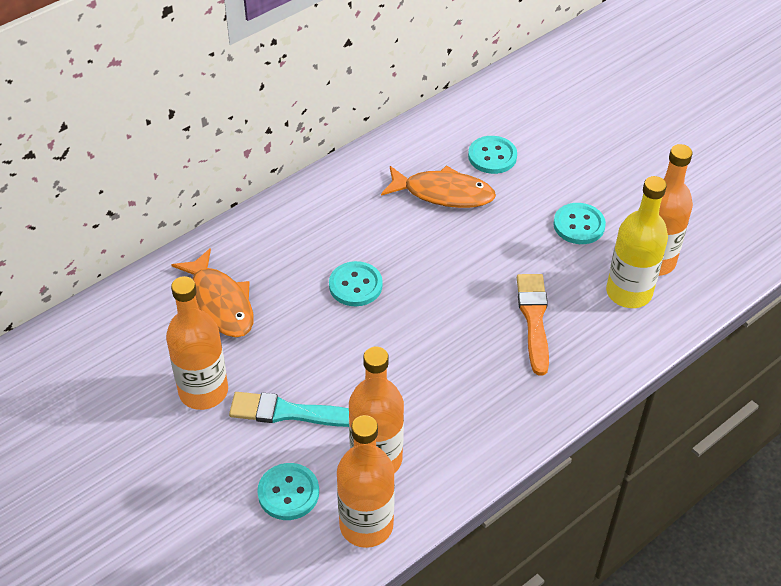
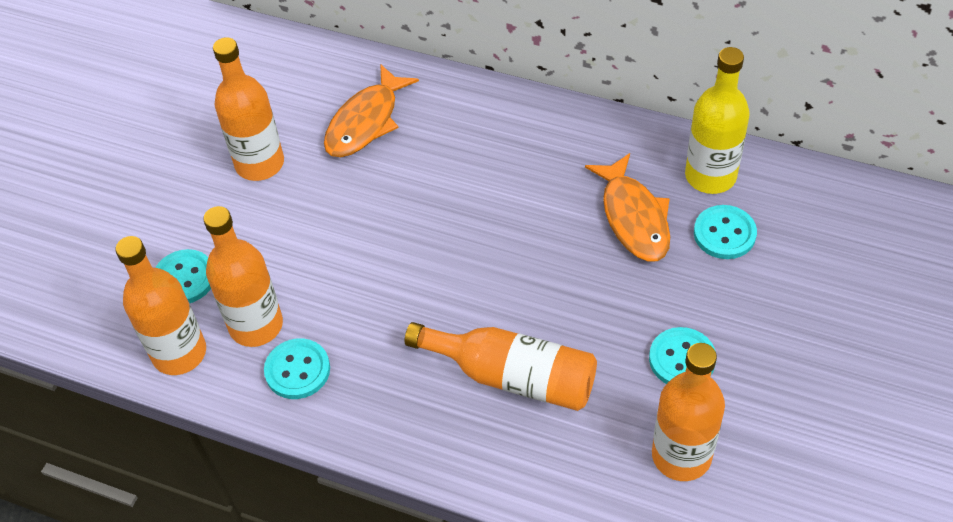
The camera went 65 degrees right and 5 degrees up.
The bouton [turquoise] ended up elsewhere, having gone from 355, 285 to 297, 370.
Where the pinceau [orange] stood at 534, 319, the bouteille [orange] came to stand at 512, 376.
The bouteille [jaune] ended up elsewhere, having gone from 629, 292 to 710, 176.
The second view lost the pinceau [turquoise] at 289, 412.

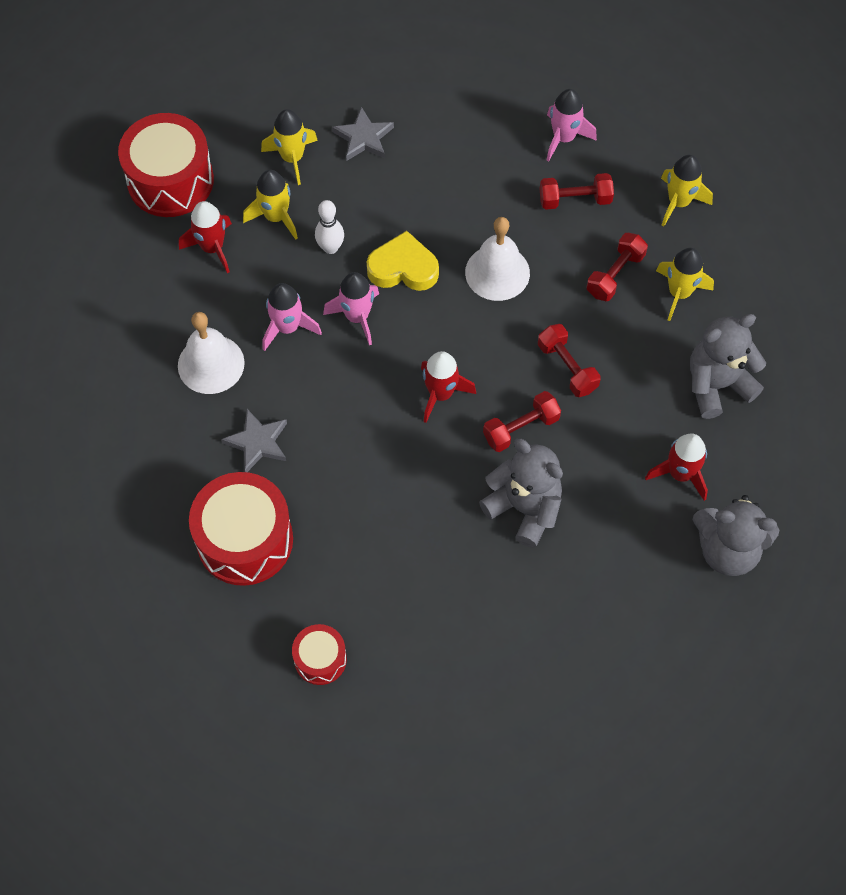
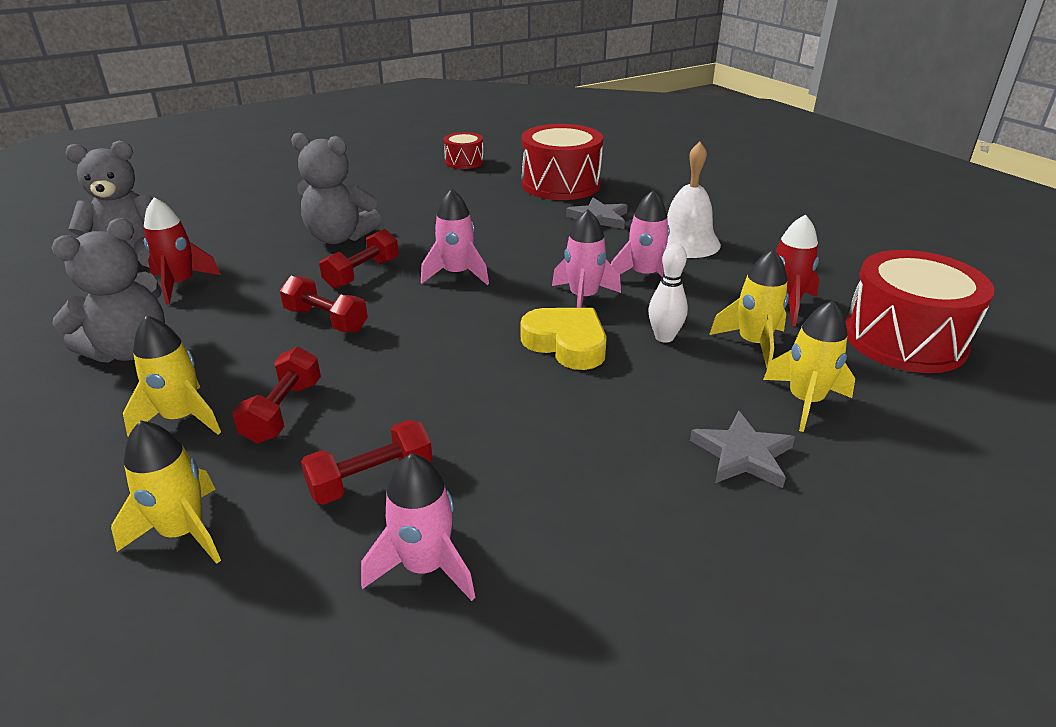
The camera went 155 degrees right and 30 degrees down.
What was the fusée [rouge] at 441, 394 turned into the fusée [rose] at 456, 274.
The cœur [jaune] at 403, 268 ended up facing another way, 120 degrees counterclockwise from before.
The second view lost the cloche [blanc] at 497, 272.

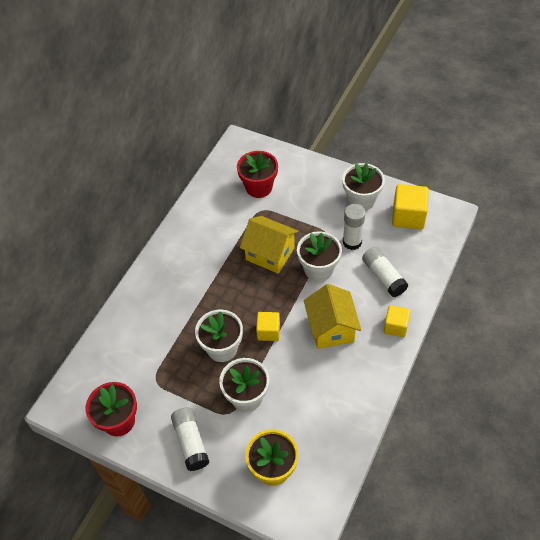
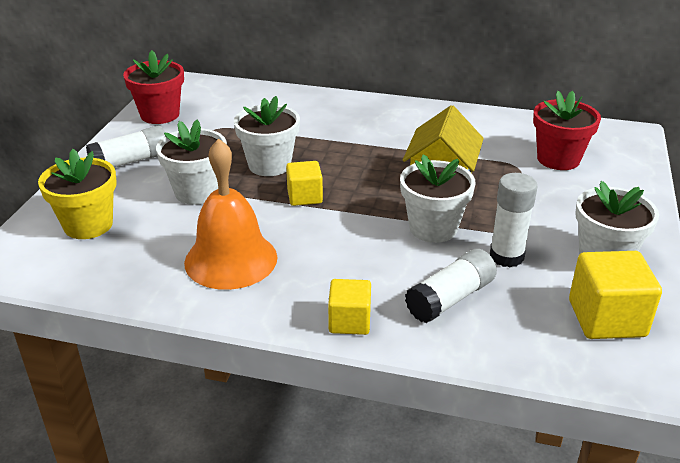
The camera went 75 degrees right and 20 degrees down.
The second view gained the cloche [orange] at 231, 259.
The second view lost the maison [jaune] at 331, 328.

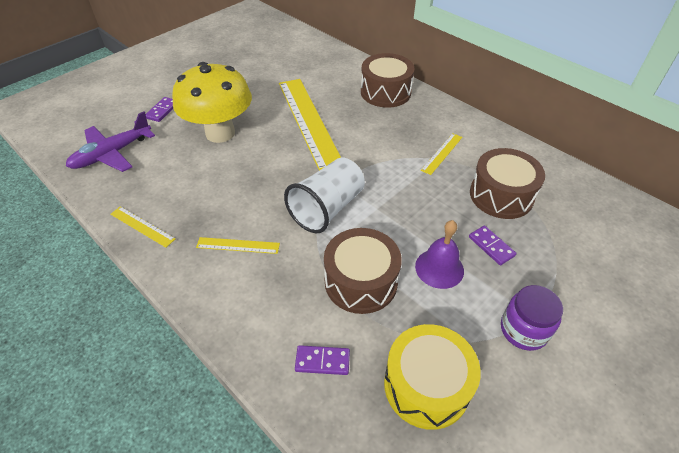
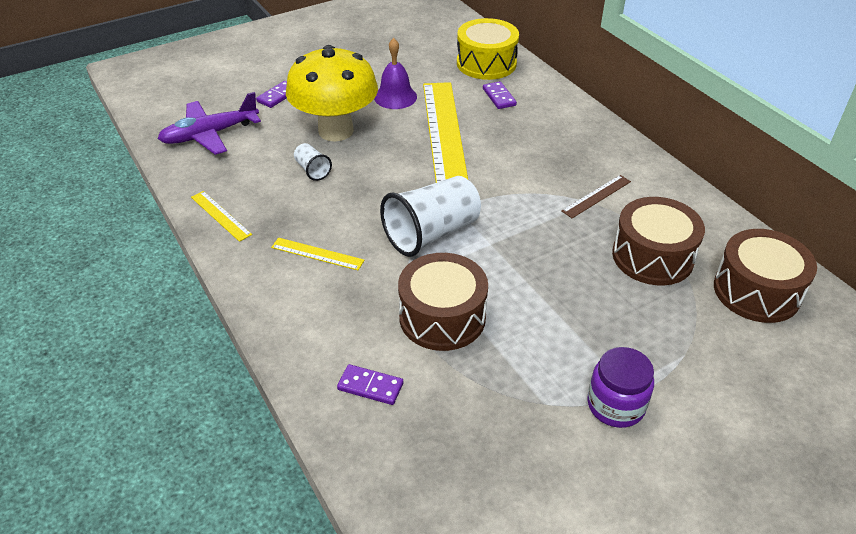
The camera went 15 degrees right and 5 degrees down.
The second view gained the gobelet [blanc] at 312, 170.
The cloche [violet] ended up elsewhere, having gone from 439, 268 to 395, 97.
The tambour [jaune] ended up elsewhere, having gone from 426, 385 to 486, 63.
The domino [violet] ended up elsewhere, having gone from 491, 246 to 499, 97.
What was the règle [jaune] at 442, 153 turned into the règle [marron] at 596, 196.
The tambour [marron] ended up elsewhere, having gone from 385, 92 to 756, 291.

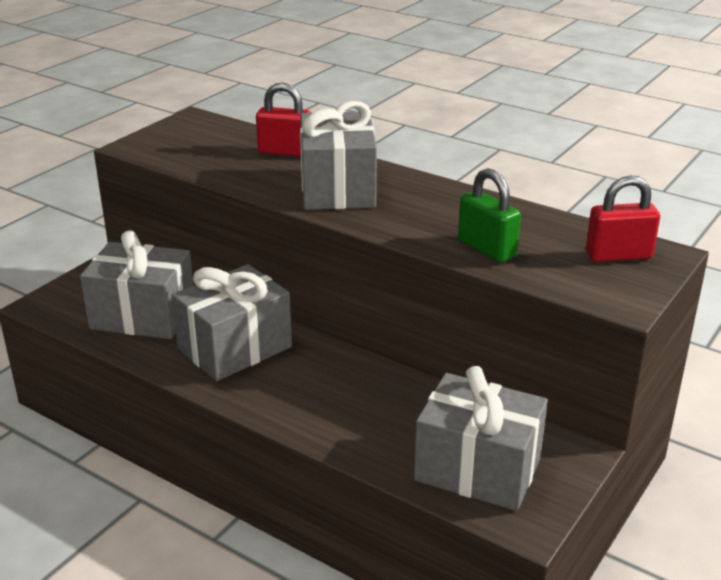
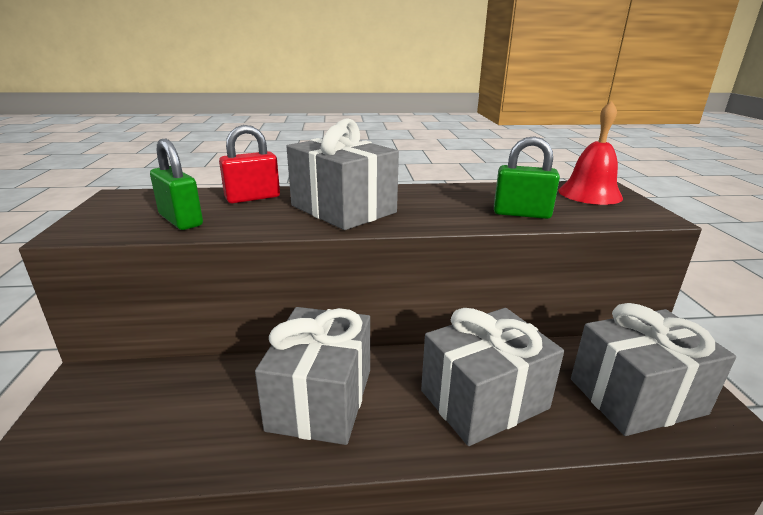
The camera went 40 degrees left and 5 degrees down.
The second view gained the cadenas [vert] at 181, 220.
The cadeau [gris] ended up elsewhere, having gone from 143, 316 to 484, 399.
Where the cadenas [rouge] stood at 618, 255, the cloche [rouge] came to stand at 590, 194.

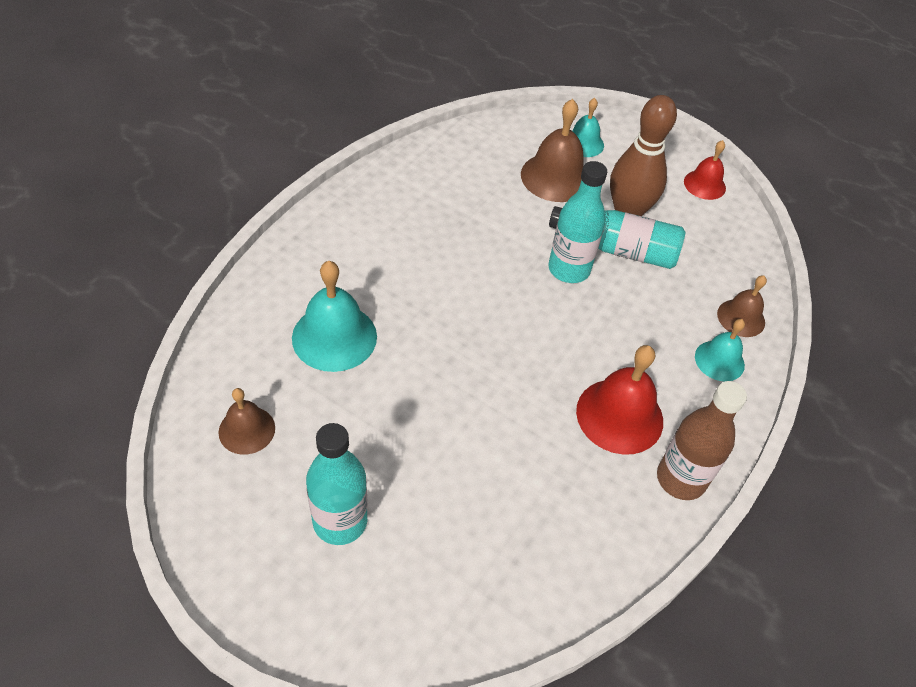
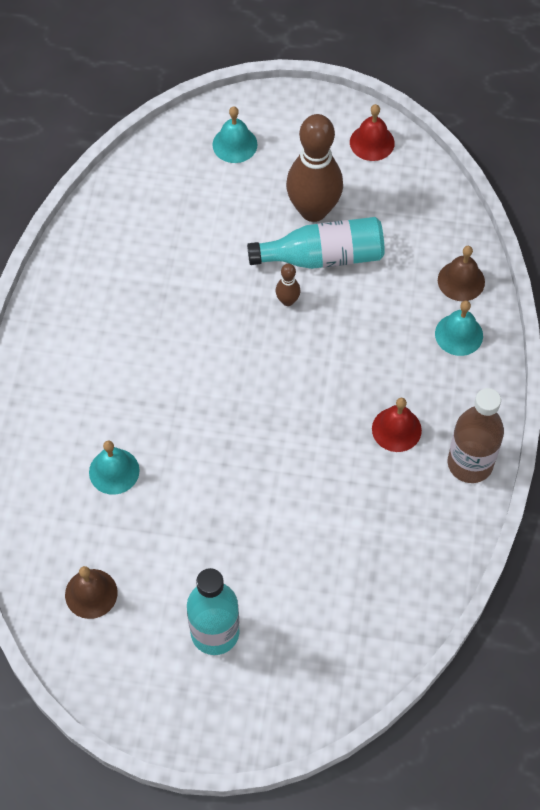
The camera went 20 degrees left and 10 degrees up.
The size of the cloche [turquoise] at 334, 337 changed by a factor of 0.60.
Where the bouteille [turquoise] stood at 569, 269, the quille [marron] came to stand at 287, 301.
The size of the cloche [rouge] at 619, 416 changed by a factor of 0.60.
The second view lost the cloche [marron] at 555, 177.

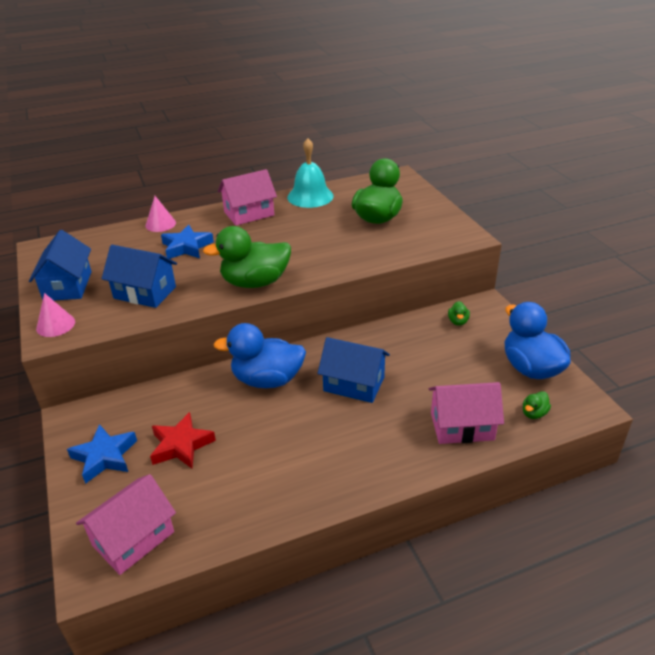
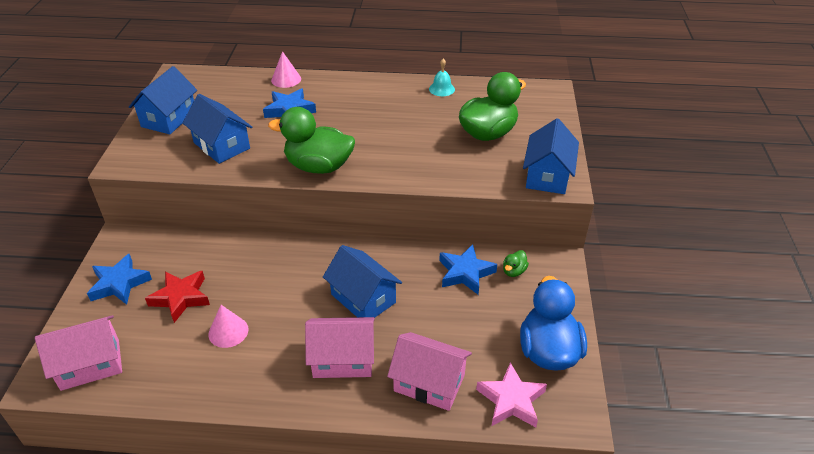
The camera went 25 degrees right and 5 degrees up.
The cône [rose] ended up elsewhere, having gone from 55, 325 to 228, 331.
The maison [rose] ended up elsewhere, having gone from 249, 214 to 343, 359.
The size of the cloche [turquoise] at 310, 196 changed by a factor of 0.53.
The second view gained the étoile [bleu] at 465, 273.
Where the canard [vert] stood at 534, 413, the étoile [rose] came to stand at 511, 400.
The second view gained the maison [bleu] at 547, 176.
The second view lost the canard [bleu] at 267, 380.

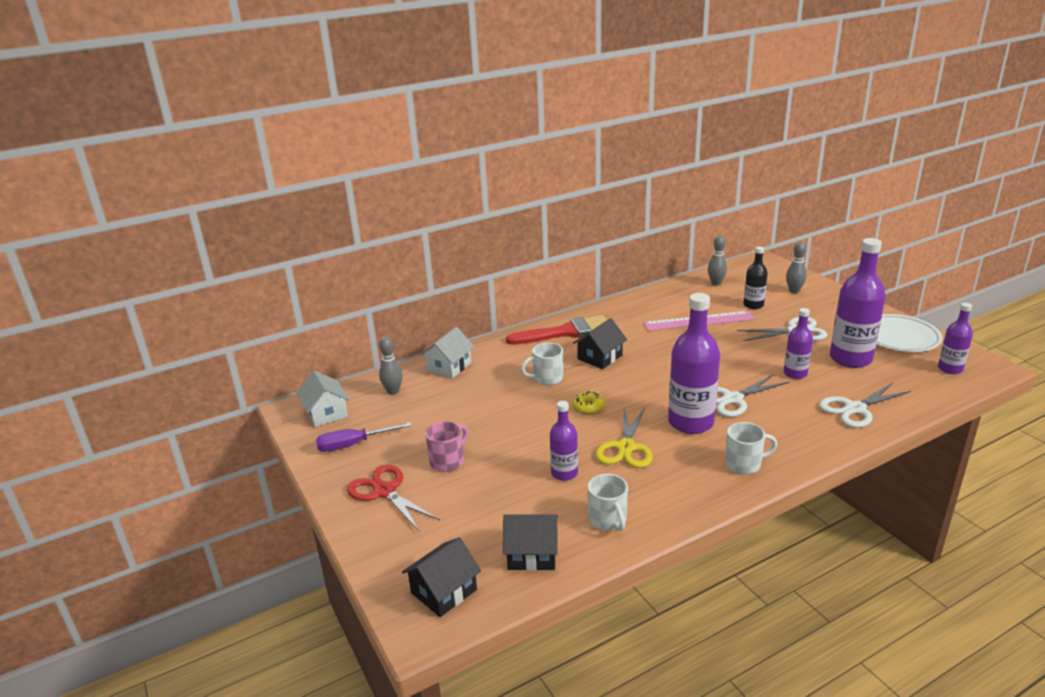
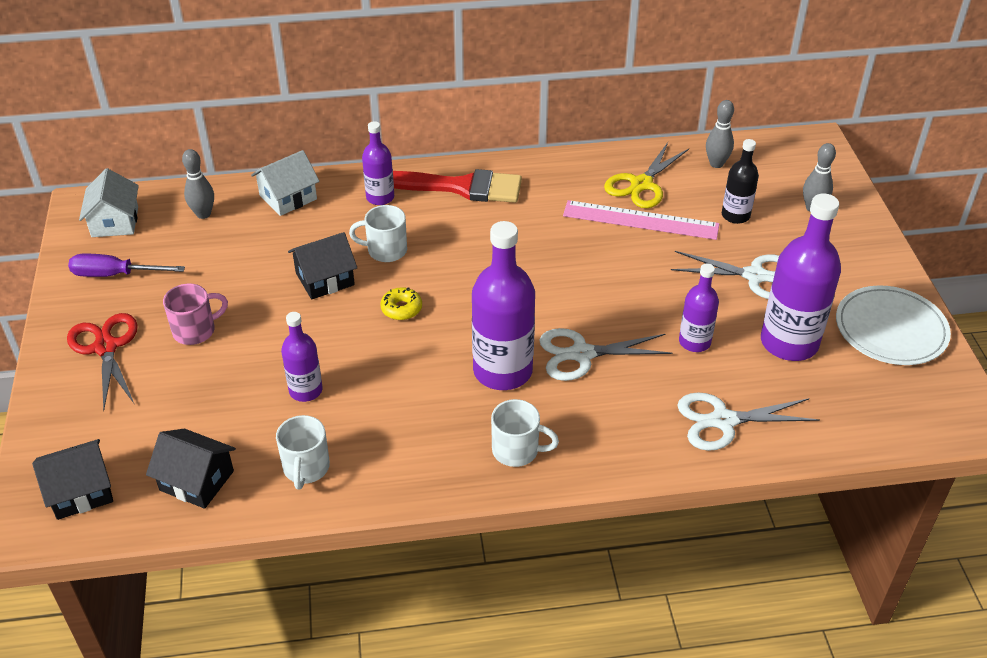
The camera went 20 degrees right and 15 degrees up.
The maison [noir] ended up elsewhere, having gone from 600, 357 to 325, 279.
The bouteille [violet] ended up elsewhere, having gone from 950, 369 to 380, 197.
The ciseaux [jaune] ended up elsewhere, having gone from 626, 447 to 641, 184.

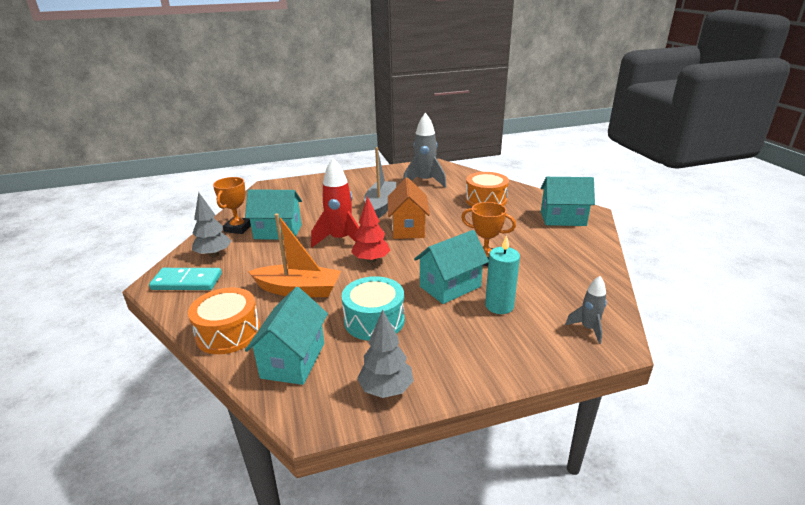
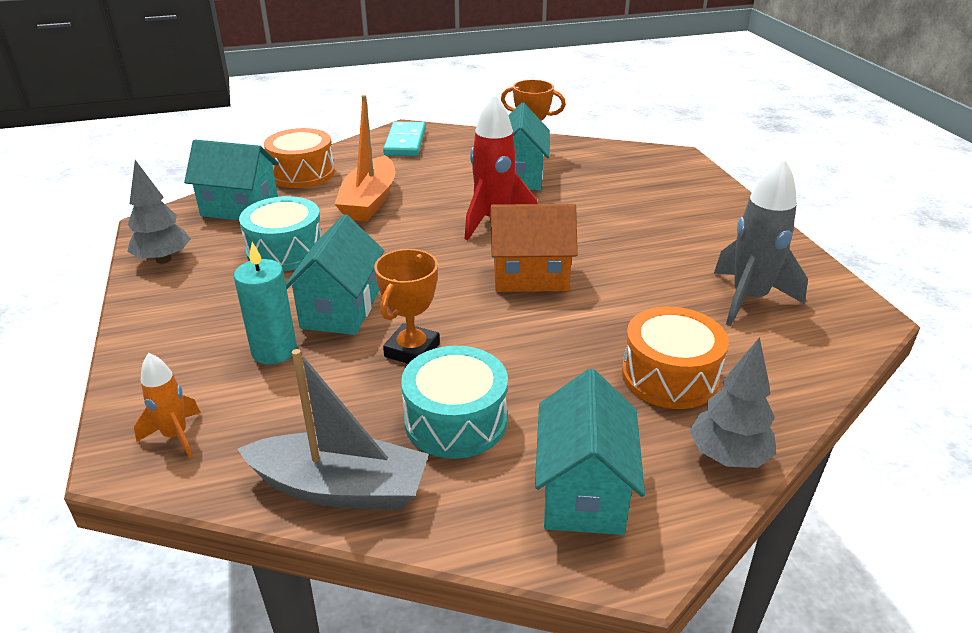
The camera went 90 degrees right and 5 degrees up.
What was the fusée [gris] at 588, 329 turned into the fusée [orange] at 175, 436.
The bateau [gris] ended up elsewhere, having gone from 381, 206 to 340, 488.
The maison [turquoise] at 450, 286 ended up facing another way, 45 degrees clockwise from before.
The second view gained the tambour [turquoise] at 456, 421.
The arbre [gris] ended up elsewhere, having gone from 214, 255 to 727, 457.
The second view lost the arbre [rouge] at 371, 260.

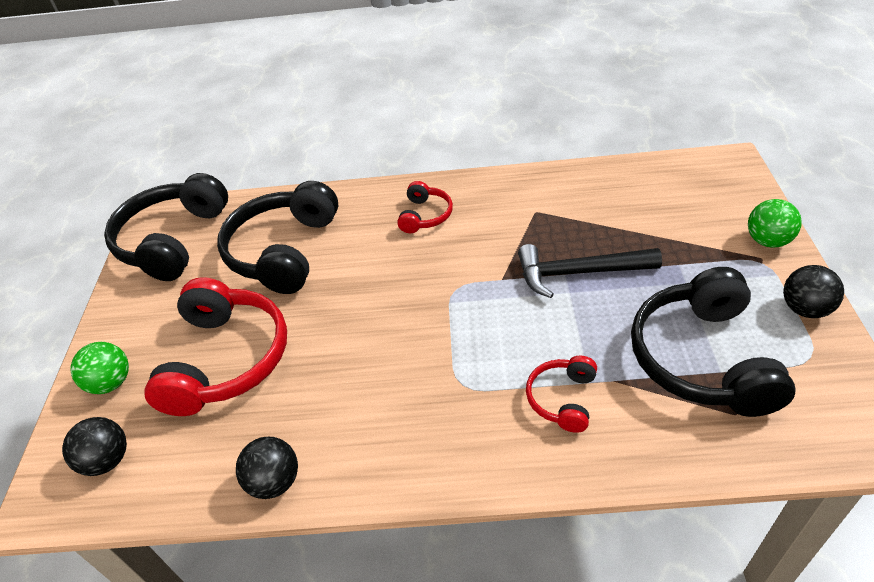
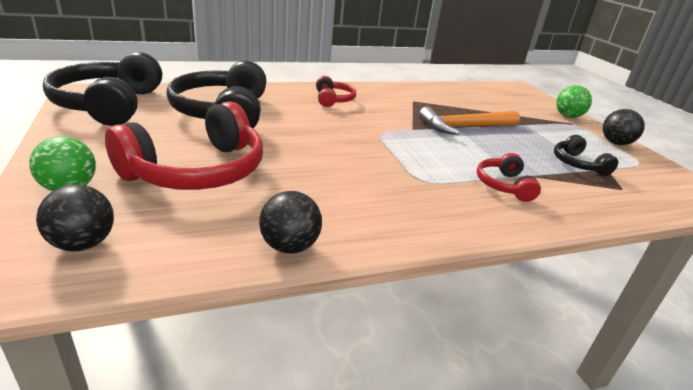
The camera went 25 degrees left and 15 degrees down.
The casque audio [rouge] at 226, 359 ended up facing another way, 60 degrees clockwise from before.
What was the marteau [noir] at 579, 273 turned into the marteau [orange] at 465, 127.
The size of the casque audio [noir] at 702, 358 changed by a factor of 0.49.

